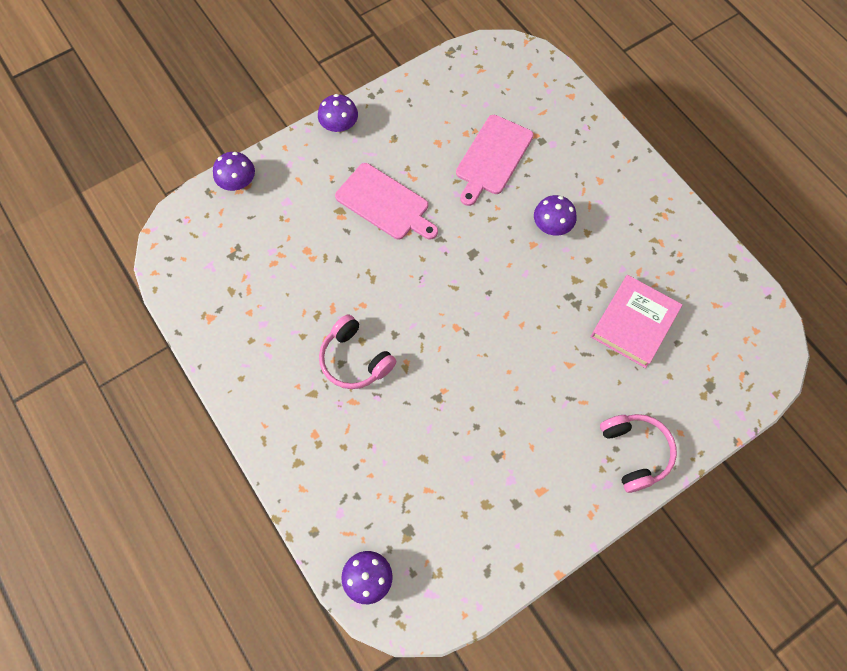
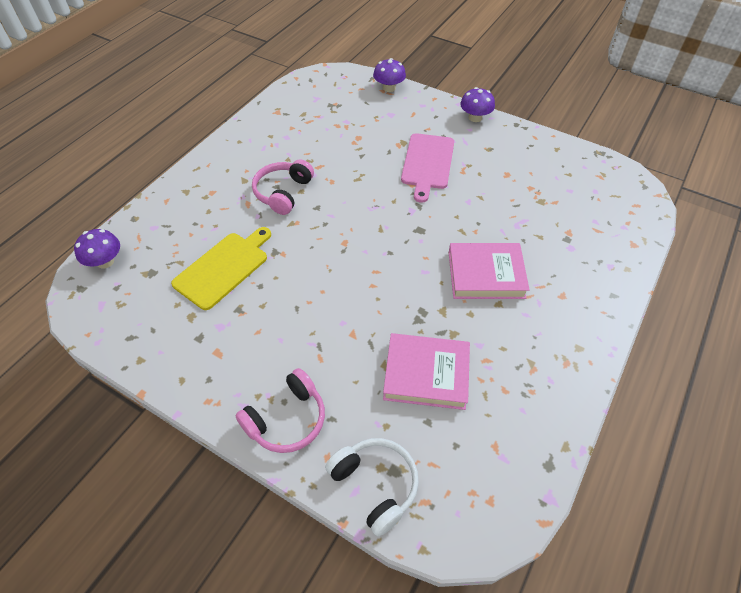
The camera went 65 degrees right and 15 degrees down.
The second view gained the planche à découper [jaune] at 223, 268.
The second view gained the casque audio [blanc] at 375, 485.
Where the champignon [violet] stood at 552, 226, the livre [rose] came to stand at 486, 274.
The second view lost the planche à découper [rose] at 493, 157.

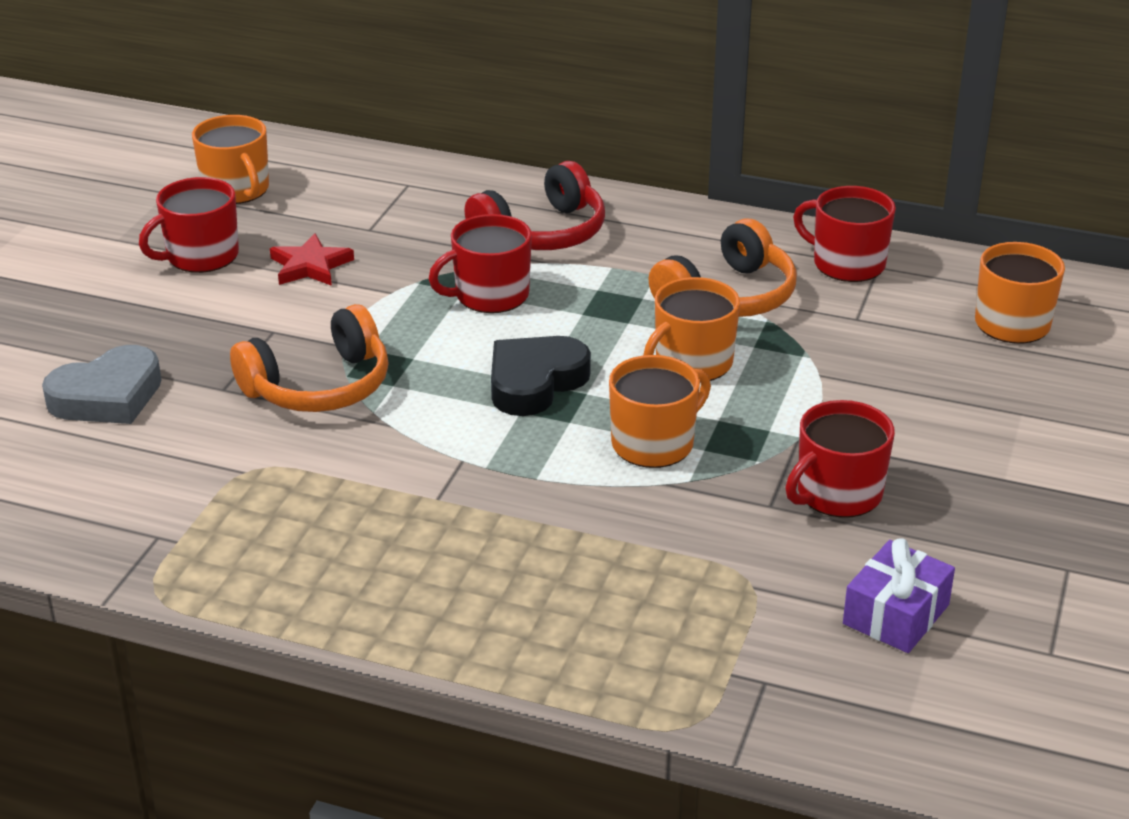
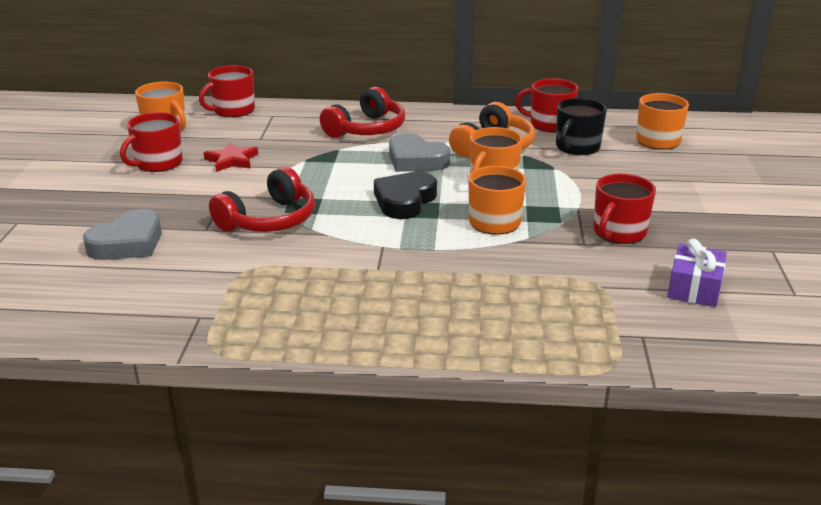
The camera went 15 degrees left and 5 degrees down.
The tasse [rouge] ended up elsewhere, having gone from 490, 295 to 233, 110.
What was the casque audio [orange] at 319, 386 turned into the casque audio [rouge] at 269, 220.
The second view gained the cœur [gris] at 416, 160.
The second view gained the tasse [noir] at 577, 147.

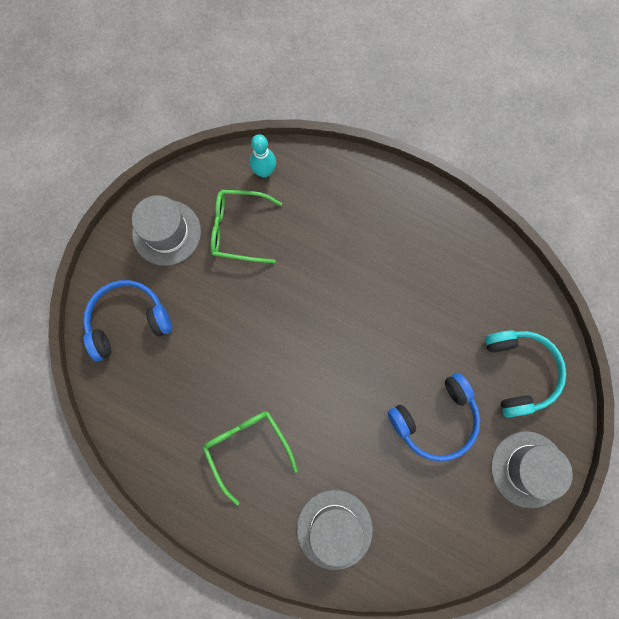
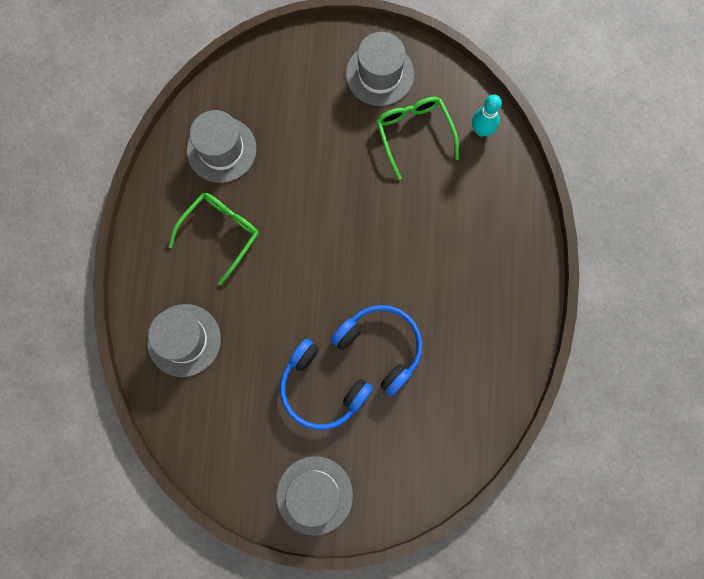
The camera went 65 degrees right and 0 degrees up.
The second view gained the chapeau [gris] at 221, 150.
The casque audio [bleu] ended up elsewhere, having gone from 128, 321 to 381, 347.
The second view lost the casque audio [turquoise] at 519, 372.

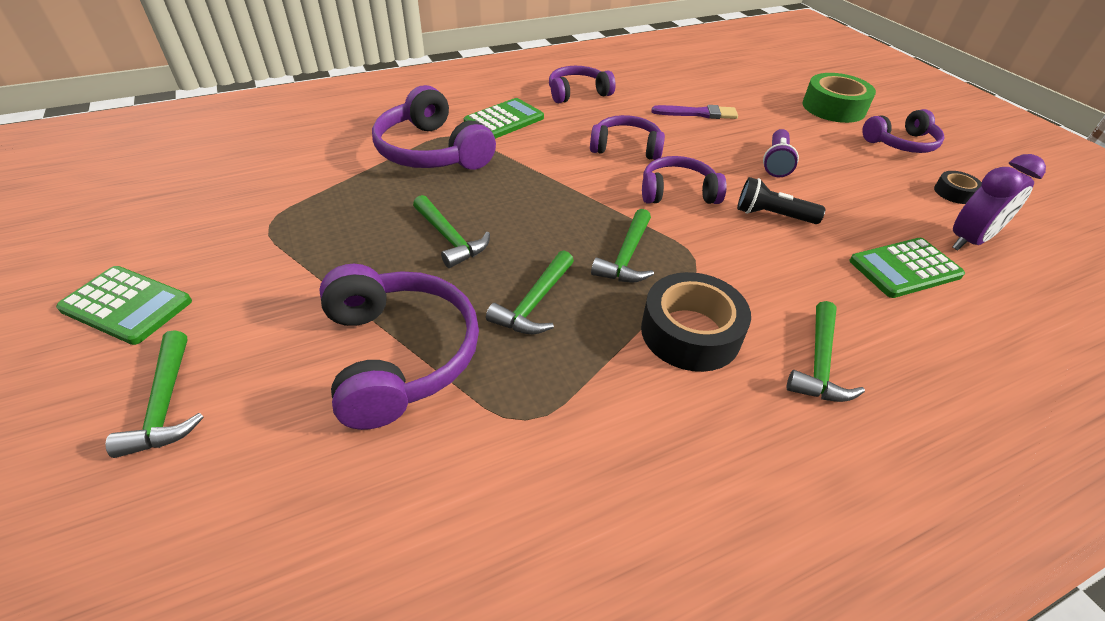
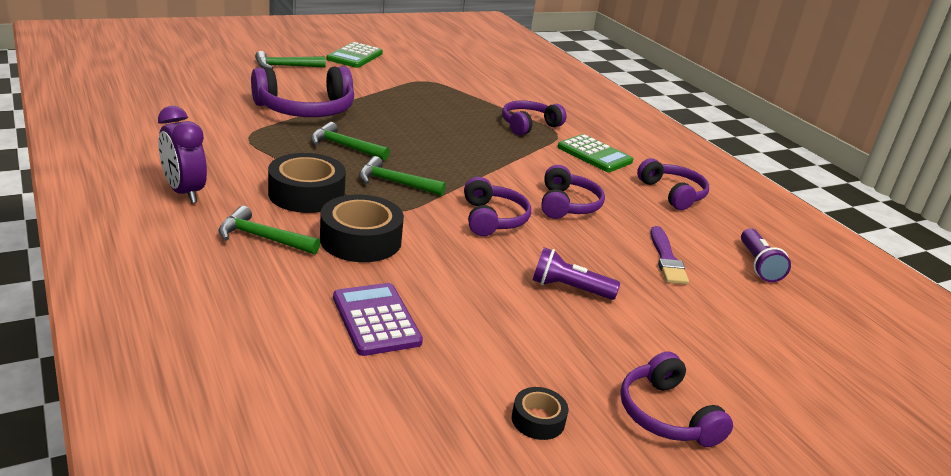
The camera went 85 degrees right and 15 degrees down.
The réveil [violet] ended up elsewhere, having gone from 968, 240 to 184, 192.
The second view gained the ruban adhésif [noir] at 360, 240.
What was the calculatrice [vert] at 904, 268 turned into the calculatrice [violet] at 376, 320.
The size of the casque audio [violet] at 432, 151 changed by a factor of 0.64.
The second view gained the lampe de poche [violet] at 758, 265.
The second view lost the marteau [vert] at 449, 239.
The second view lost the lampe de poche [noir] at 772, 215.
The second view lost the ruban adhésif [vert] at 833, 107.

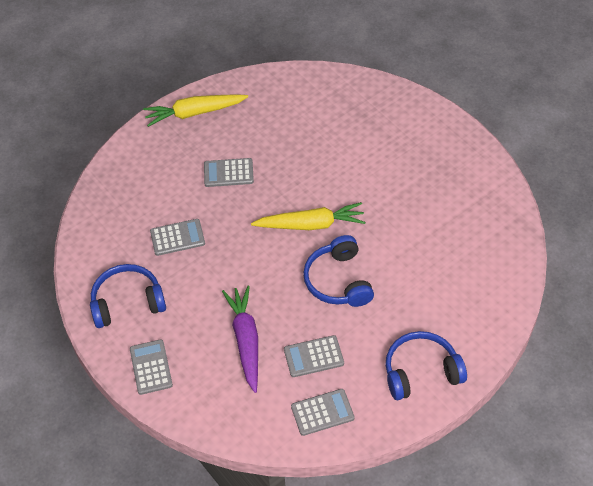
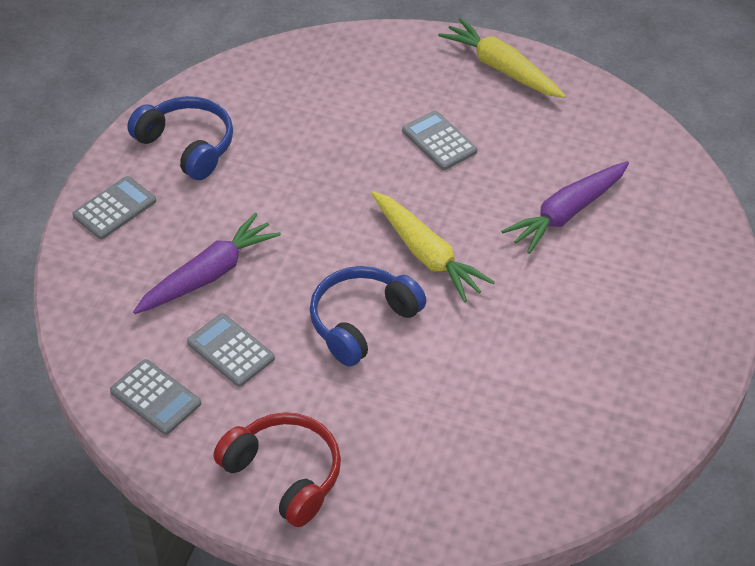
The camera went 55 degrees right and 5 degrees down.
What was the casque audio [bleu] at 421, 372 turned into the casque audio [rouge] at 284, 474.
The second view gained the carotte [violet] at 566, 213.
The second view lost the calculatrice [gris] at 177, 237.

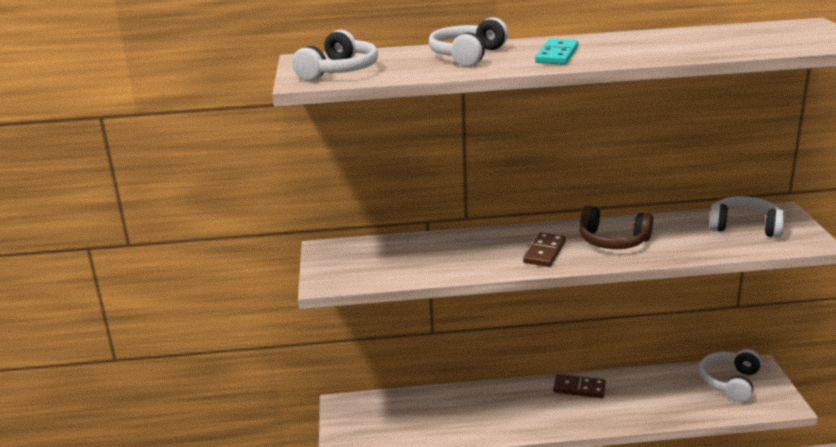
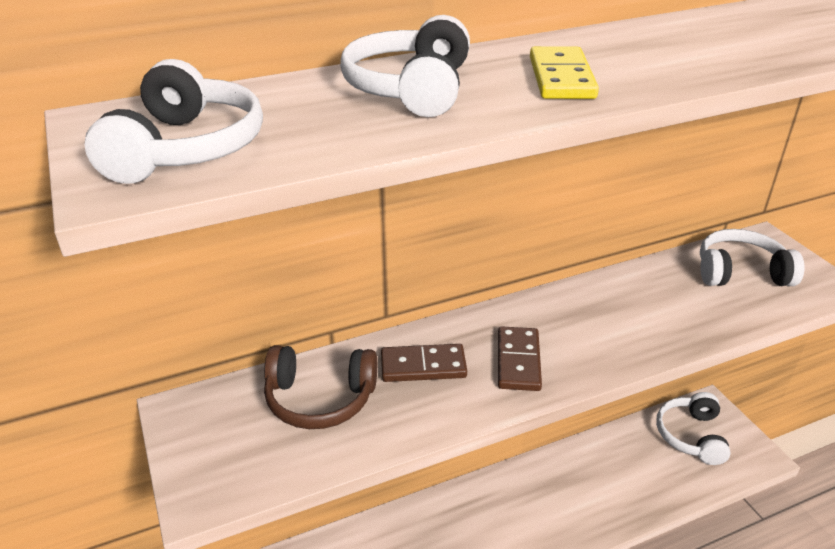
The camera went 20 degrees left and 10 degrees up.
The casque audio [marron] ended up elsewhere, having gone from 613, 241 to 320, 399.
The domino [marron] ended up elsewhere, having gone from 579, 388 to 423, 366.
What was the domino [turquoise] at 557, 55 turned into the domino [jaune] at 561, 78.

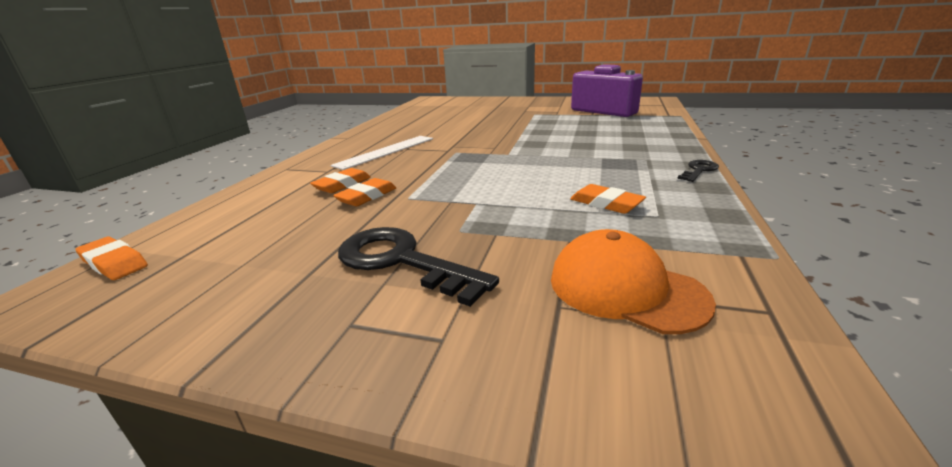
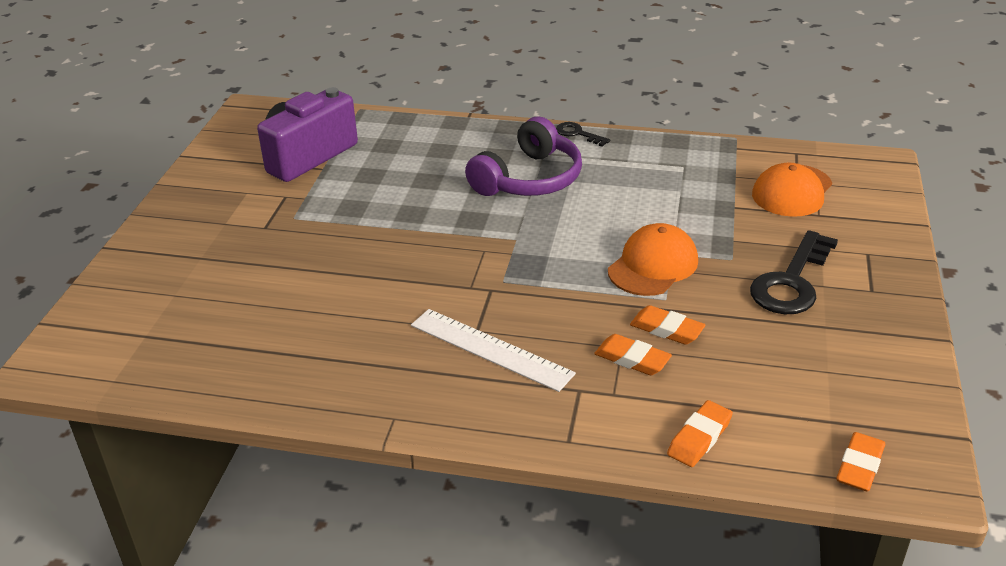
The camera went 95 degrees left and 10 degrees up.
The second view gained the casque audio [violet] at 529, 179.
The second view gained the casquette [orange] at 653, 265.
The gomme [orange] ended up elsewhere, having gone from 606, 203 to 699, 438.

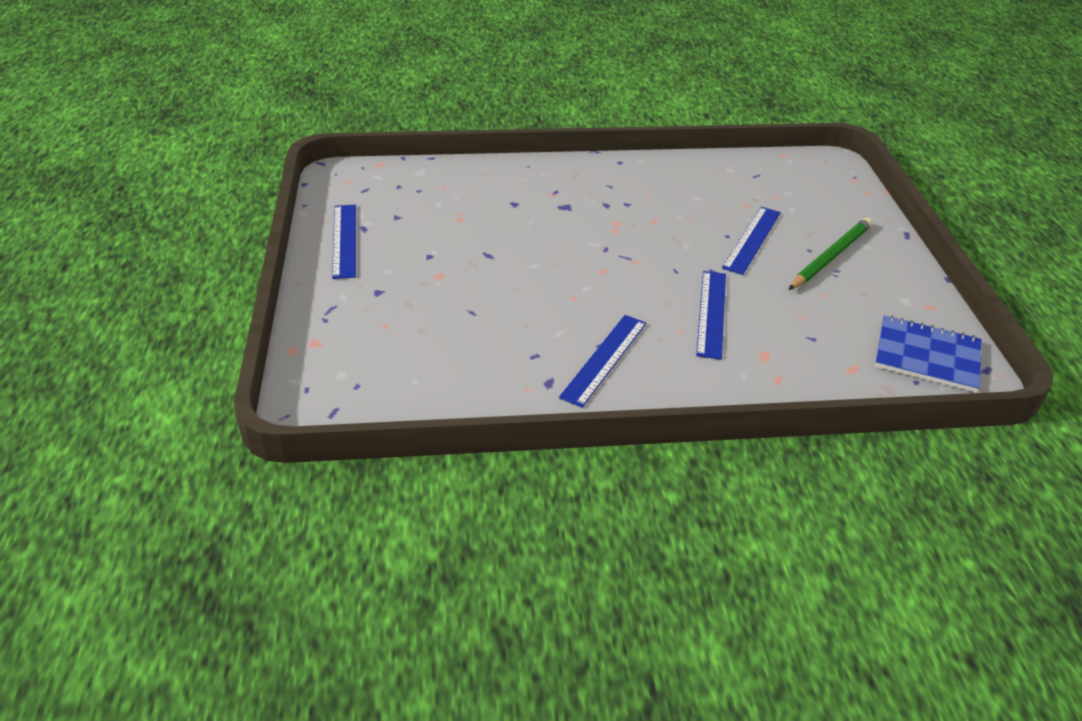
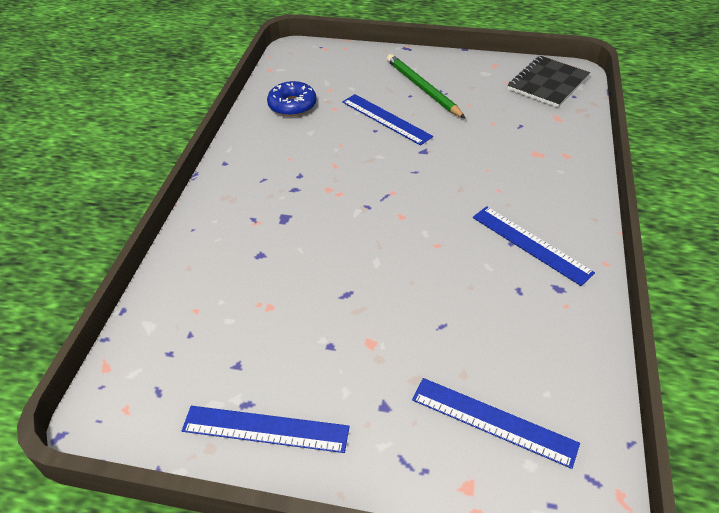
The camera went 70 degrees left and 5 degrees up.
The second view gained the beignet [bleu] at 292, 105.
The règle [bleu] ended up elsewhere, having gone from 711, 313 to 493, 421.
What was the carnet [bleu] at 927, 356 turned into the carnet [noir] at 548, 83.

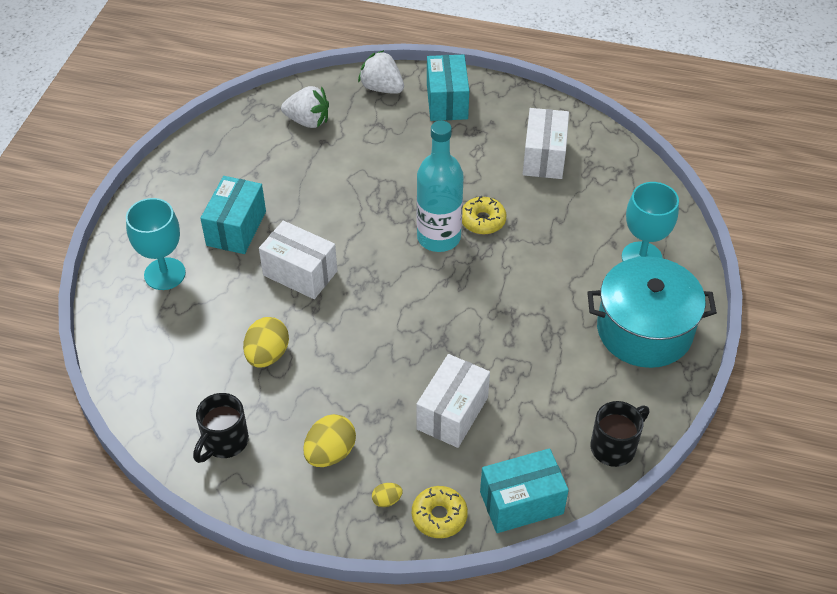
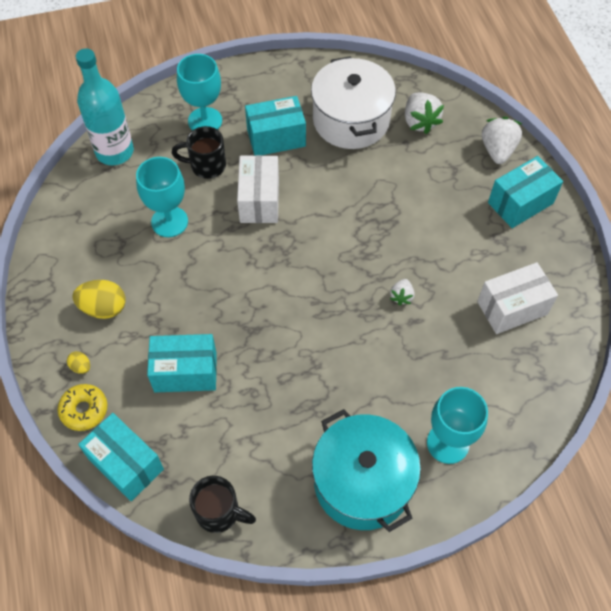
The camera went 60 degrees right and 10 degrees up.
The bouteille [turquoise] ended up elsewhere, having gone from 438, 237 to 114, 152.
Where the œuf [jaune] stood at 267, 355, the verre à pied [turquoise] came to stand at 169, 221.
What was the boîte [blanc] at 452, 413 turned into the boîte [turquoise] at 185, 372.
The tasse [noir] ended up elsewhere, having gone from 224, 442 to 206, 166.
The second view gained the marmite [blanc] at 351, 120.
Where the beignet [jaune] stood at 482, 220, the fraise [blanc] came to stand at 401, 296.

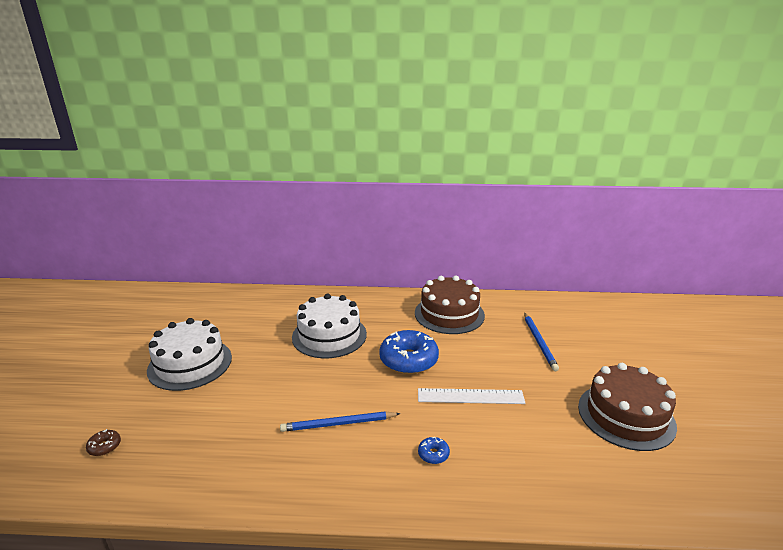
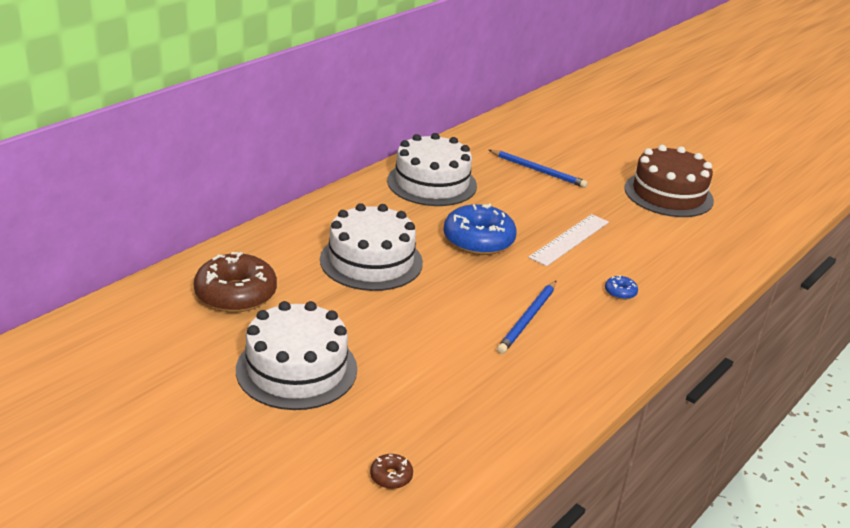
The camera went 55 degrees left and 5 degrees up.
The second view gained the beignet [marron] at 236, 294.
What was the gâteau [marron] at 449, 314 turned into the gâteau [blanc] at 432, 183.

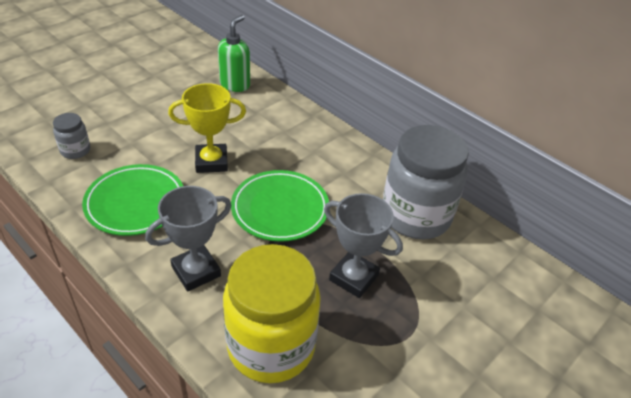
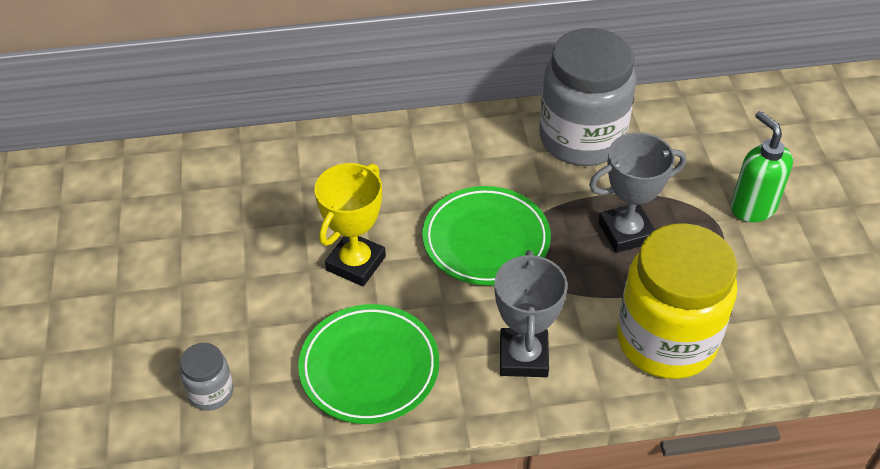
The camera went 50 degrees left and 5 degrees up.
The distributeur de savon [vert] ended up elsewhere, having gone from 235, 85 to 752, 207.

